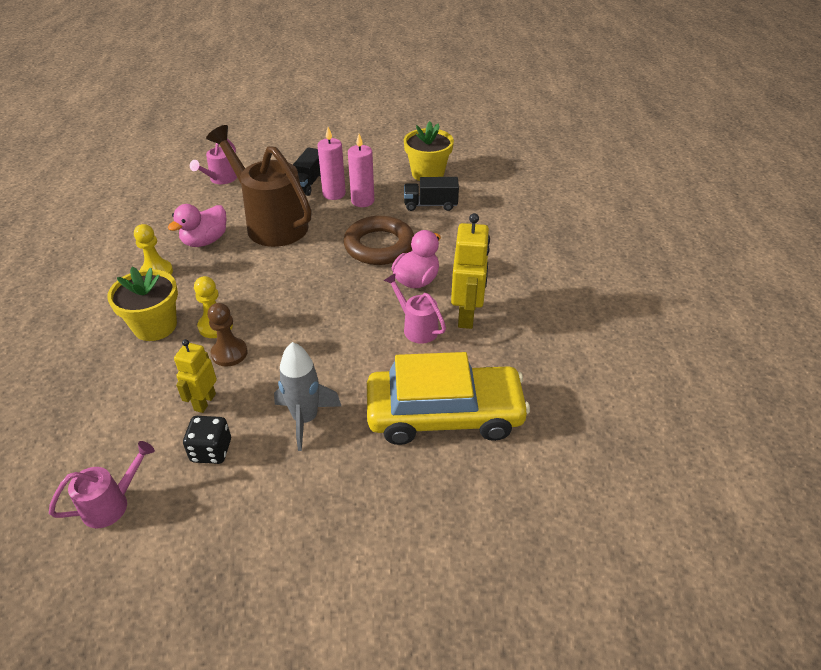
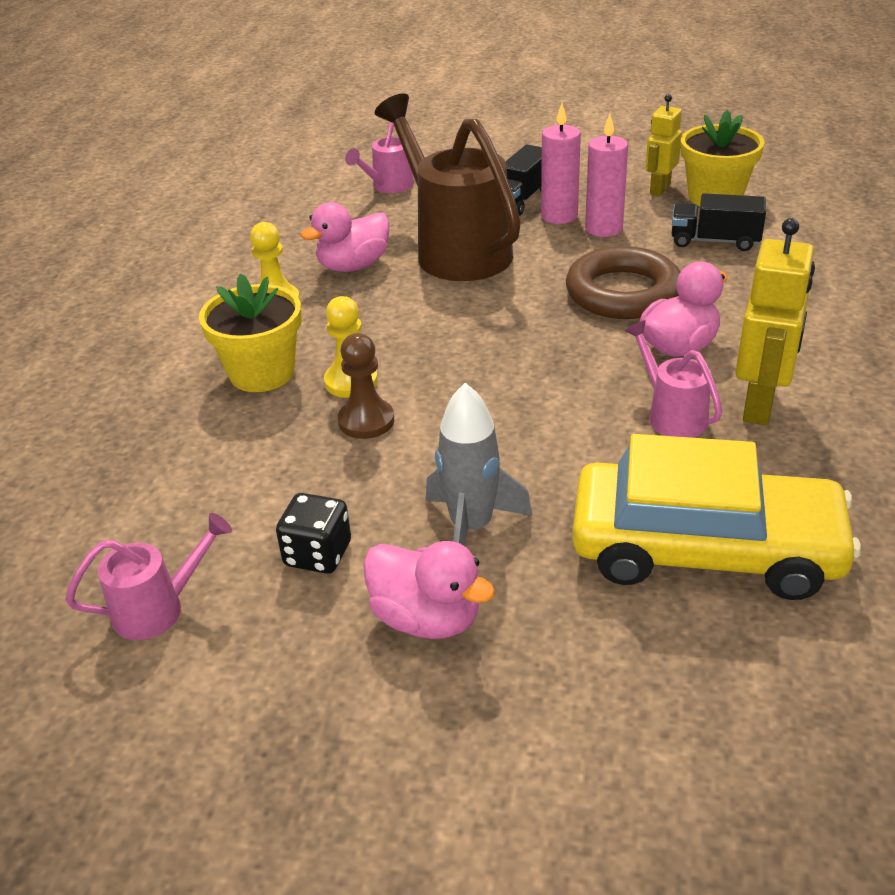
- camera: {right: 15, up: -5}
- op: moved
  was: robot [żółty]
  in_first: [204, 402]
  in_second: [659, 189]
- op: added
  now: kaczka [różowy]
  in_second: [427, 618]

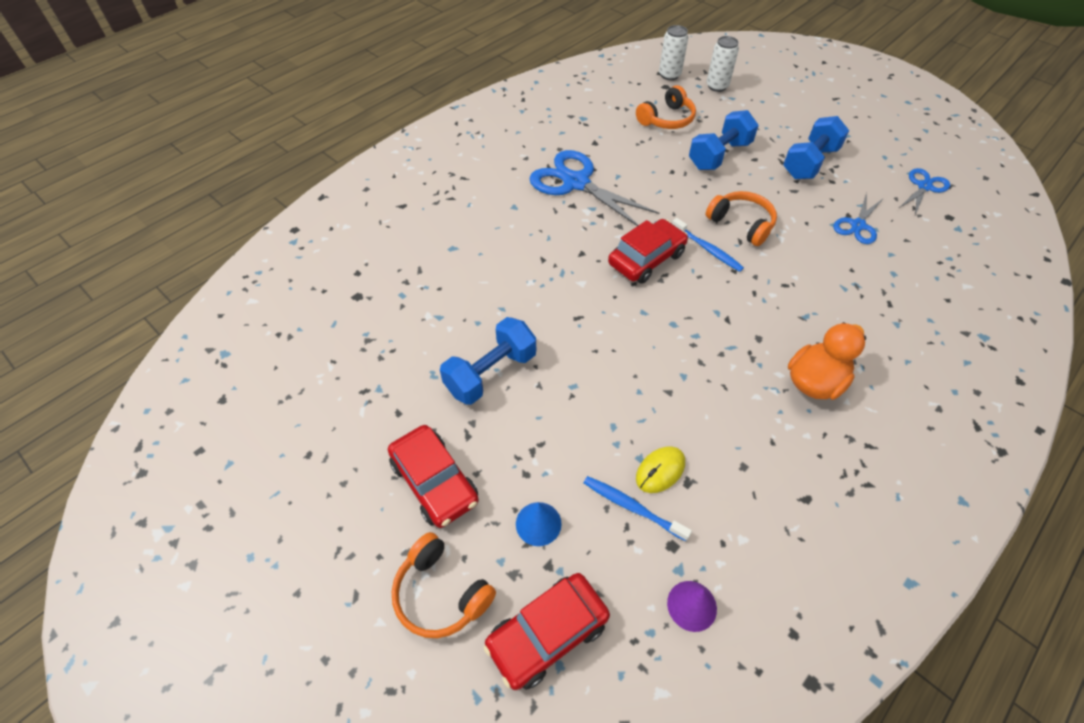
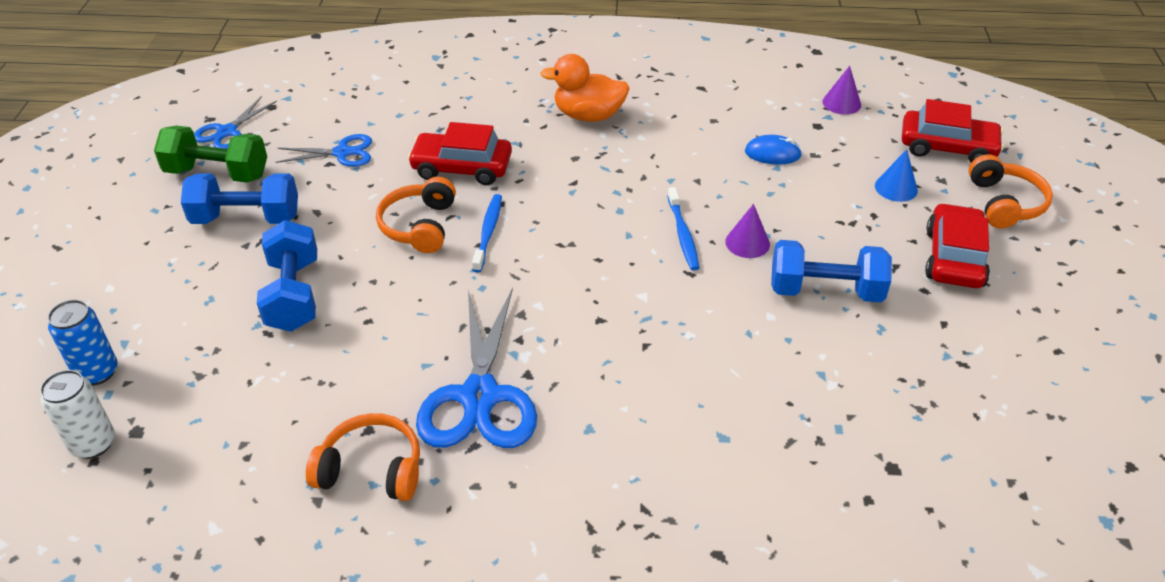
- camera: {right: -130, up: -10}
- op: moved
  was: szczoteczka do zębów [niebieski]
  in_first: [632, 507]
  in_second: [682, 234]
- op: moved
  was: samochód [czerwony]
  in_first: [646, 259]
  in_second: [462, 167]
- op: moved
  was: słuchawki [pomarańczowy]
  in_first: [666, 119]
  in_second: [371, 469]
- op: recoloured
  was: myszka [żółty]
  now: myszka [niebieski]
  in_first: [660, 471]
  in_second: [772, 153]
- op: turned
  was: hantel [niebieski]
  in_first: [719, 155]
  in_second: [293, 295]
  clockwise: 75
- op: recoloured
  was: puszka [biały]
  now: puszka [niebieski]
  in_first: [717, 86]
  in_second: [97, 372]
- op: turned
  was: nożyczki [niebieski]
  in_first: [924, 187]
  in_second: [227, 132]
  clockwise: -60
- op: added
  now: hantel [zielony]
  in_second: [217, 173]
- op: added
  now: stożek [fioletowy]
  in_second: [747, 243]

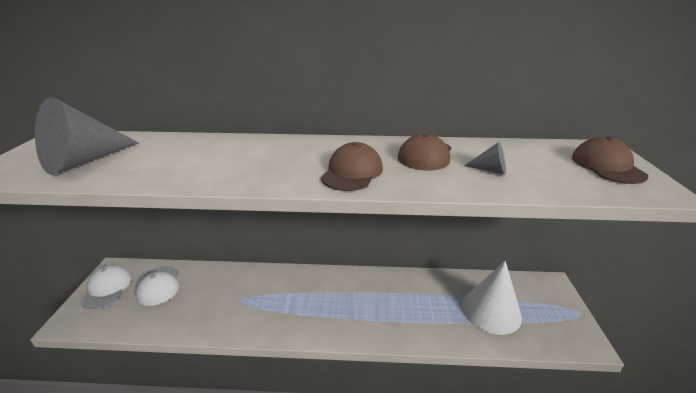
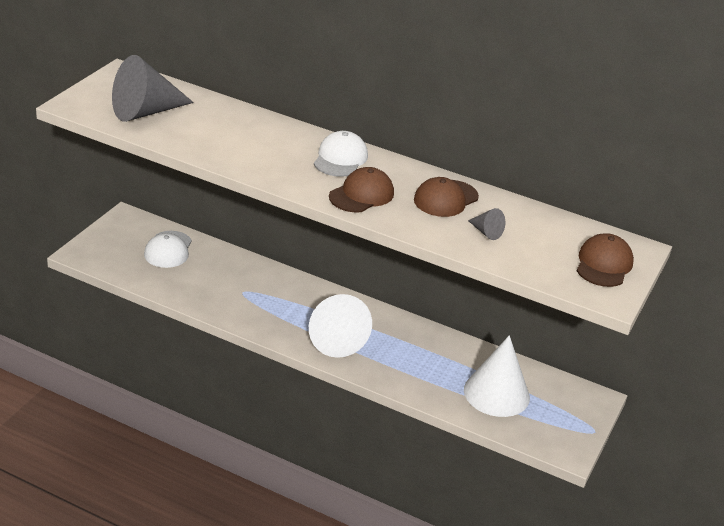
- camera: {right: 20, up: 5}
- op: moved
  was: czapka [biały]
  in_first: [107, 288]
  in_second: [340, 158]
- op: added
  now: stożek [biały]
  in_second: [334, 338]

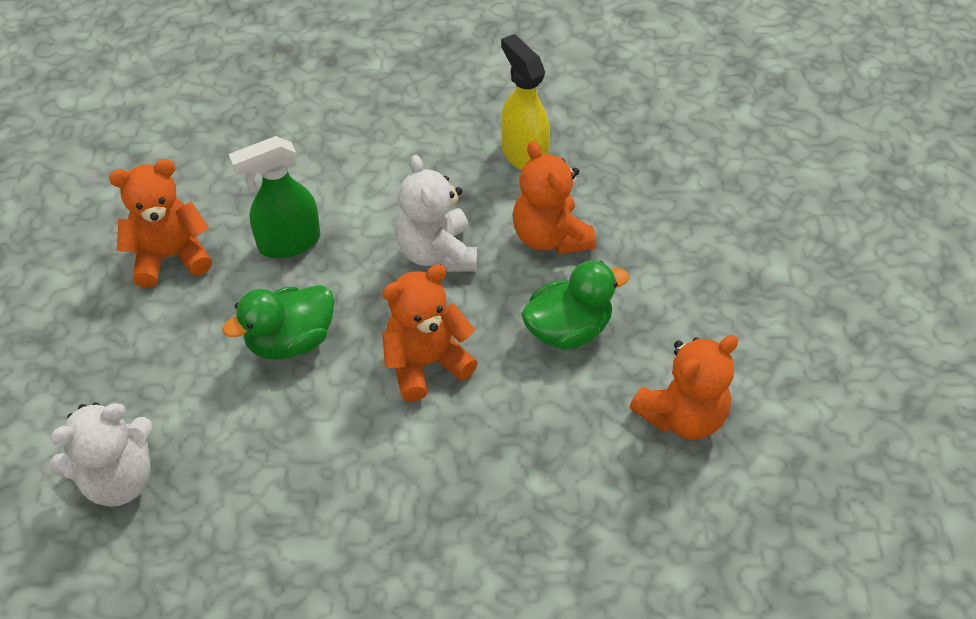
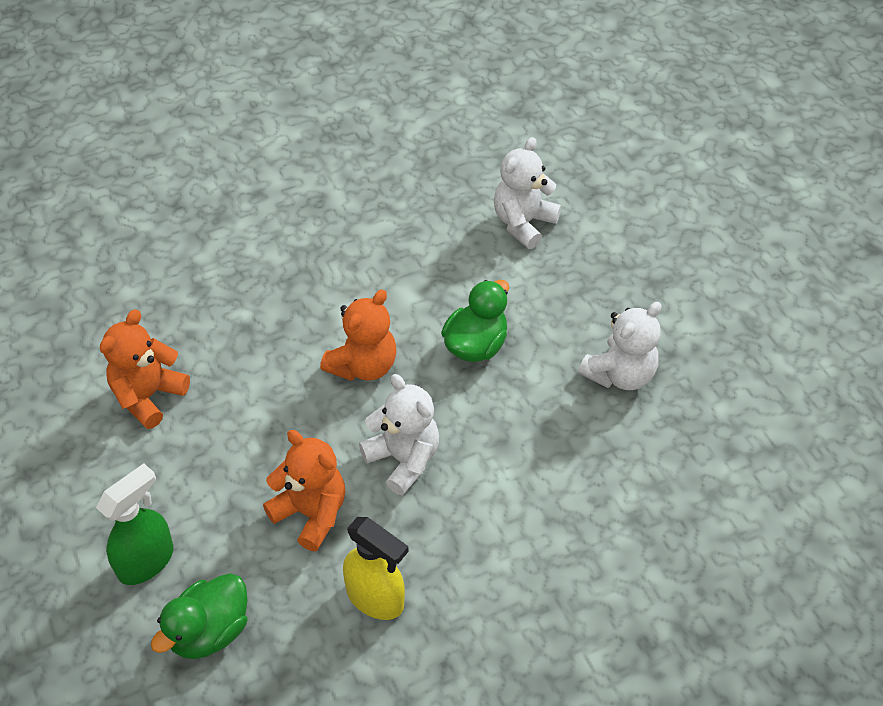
- camera: {right: 155, up: 0}
- op: recoloured
  was: miś [pomarańczowy]
  now: miś [biały]
  in_first: [170, 256]
  in_second: [619, 374]
- op: moved
  was: spryskiwacz [zielony]
  in_first: [288, 243]
  in_second: [146, 561]
- op: moved
  was: kaczka [zielony]
  in_first: [568, 330]
  in_second: [209, 631]

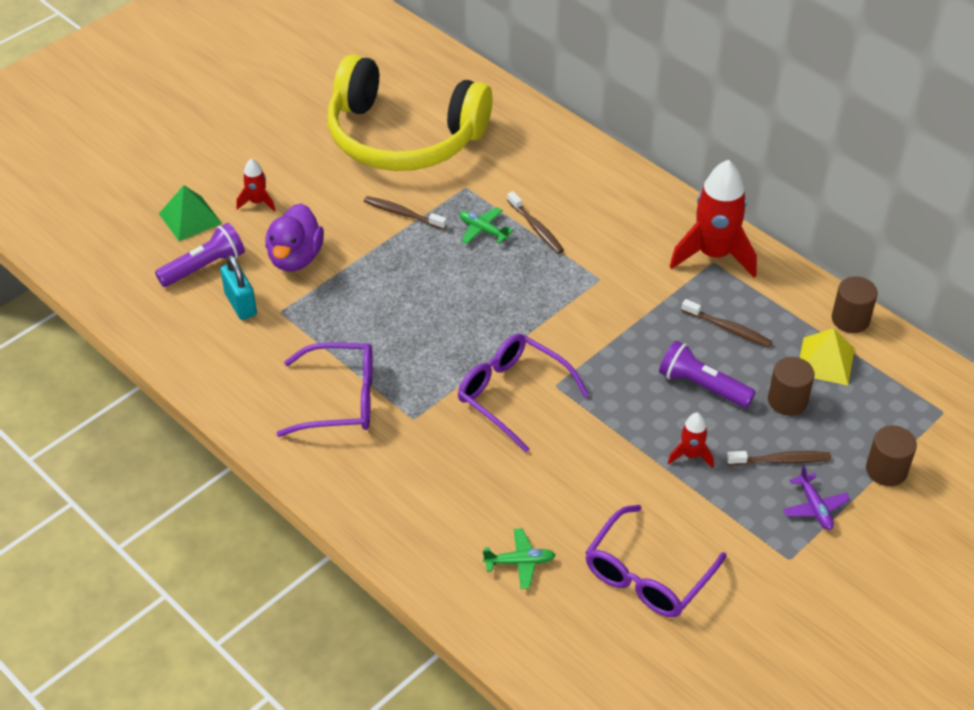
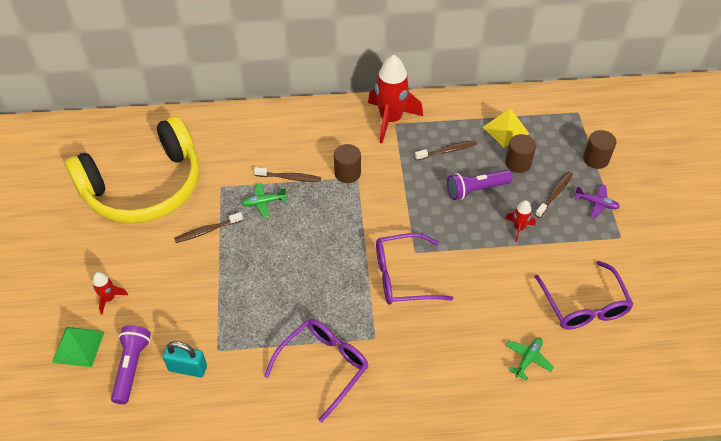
- camera: {right: -50, up: 5}
- op: removed
  was: kaczka [fioletowy]
  in_first: [295, 258]
- op: moved
  was: walec [brązowy]
  in_first: [850, 319]
  in_second: [347, 173]

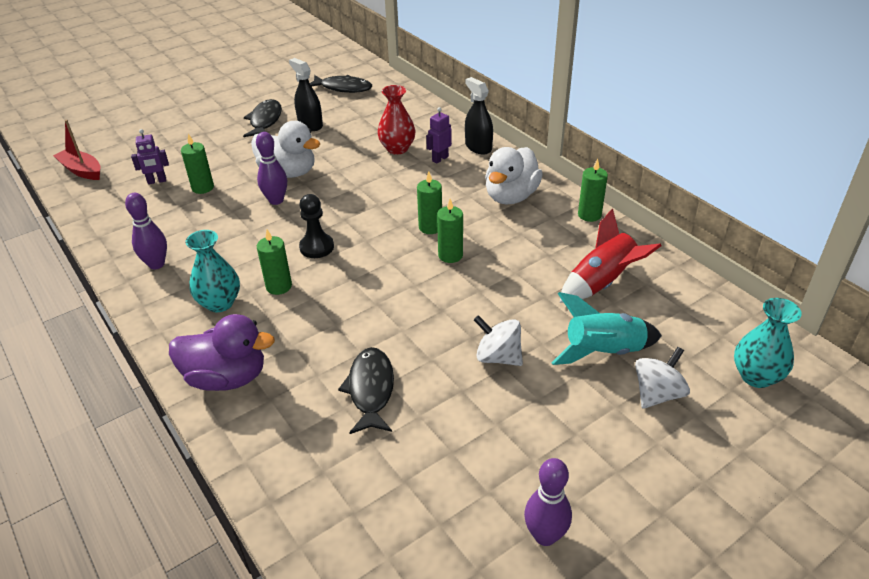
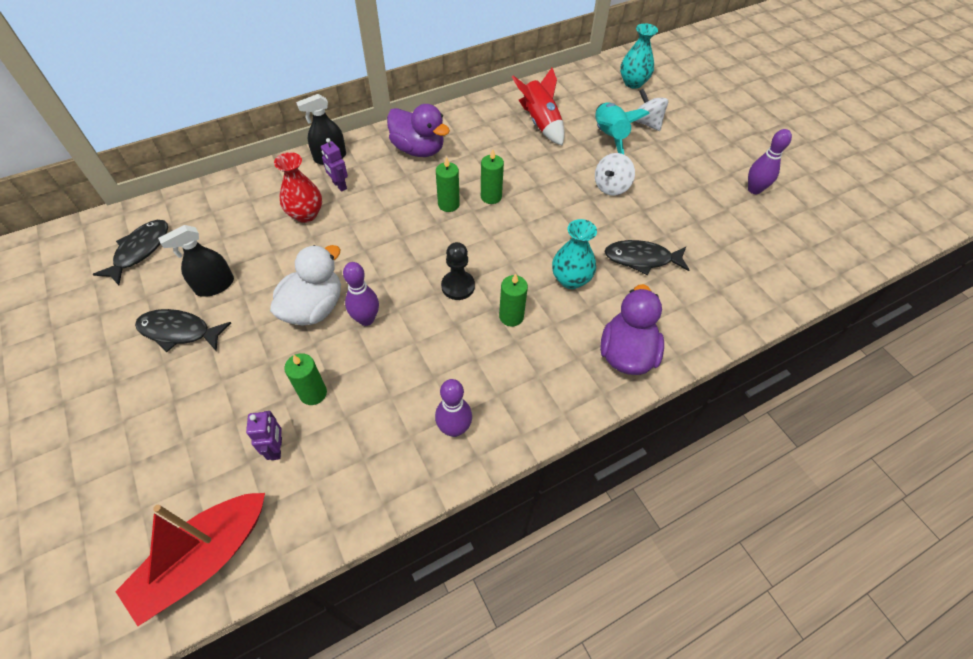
- camera: {right: -85, up: 15}
- op: resized
  was: łódka [czerwony]
  in_first: [82, 170]
  in_second: [205, 559]
  ratio: 1.55
- op: moved
  was: wazon [turkusowy]
  in_first: [220, 303]
  in_second: [570, 279]
- op: recoloured
  was: kaczka [biały]
  now: kaczka [fioletowy]
  in_first: [511, 196]
  in_second: [418, 149]
- op: removed
  was: świeca [zielony]
  in_first: [589, 215]

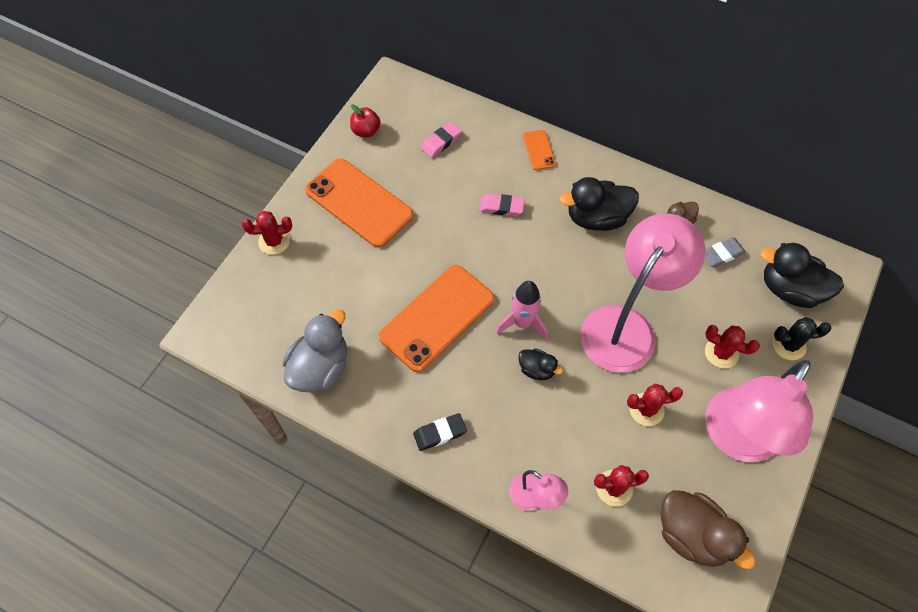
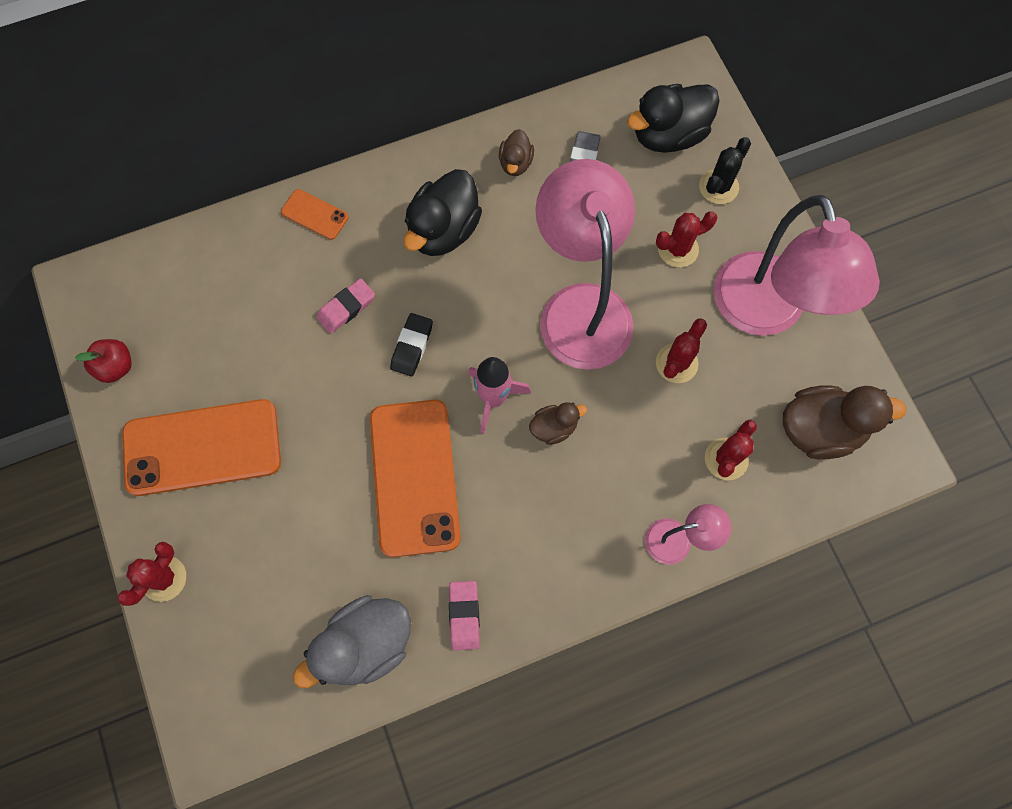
- camera: {right: -50, up: 10}
- op: turned
  was: kaczka [szary]
  in_first: [320, 368]
  in_second: [366, 644]
  clockwise: -105
- op: moved
  was: gumka do mazania [czarny]
  in_first: [440, 433]
  in_second: [412, 346]
- op: moved
  was: gumka do mazania [różowy]
  in_first: [441, 142]
  in_second: [464, 615]
- op: recoloured
  was: kaczka [czarny]
  now: kaczka [brązowy]
  in_first: [537, 369]
  in_second: [554, 427]

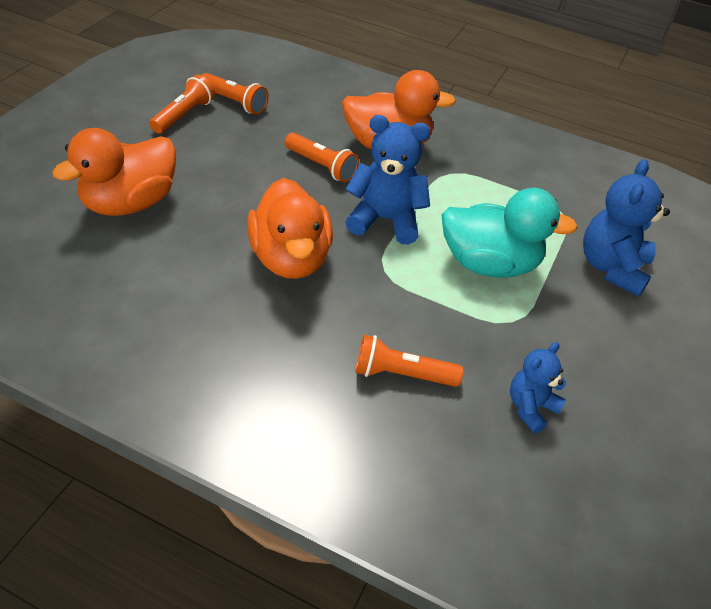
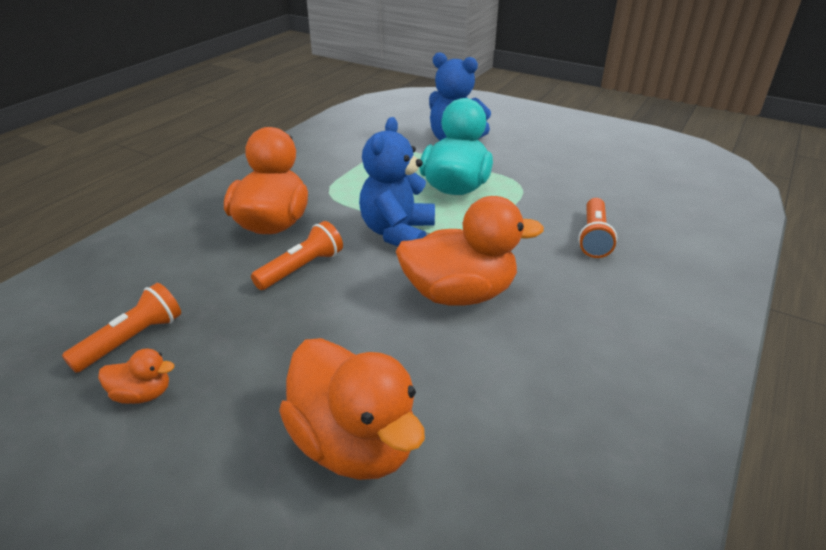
- camera: {right: -80, up: -10}
- op: replaced
  was: latarka [pomarańczowy]
  now: kaczka [pomarańczowy]
  in_first: [184, 115]
  in_second: [143, 394]
- op: removed
  was: miś [niebieski]
  in_first: [530, 407]

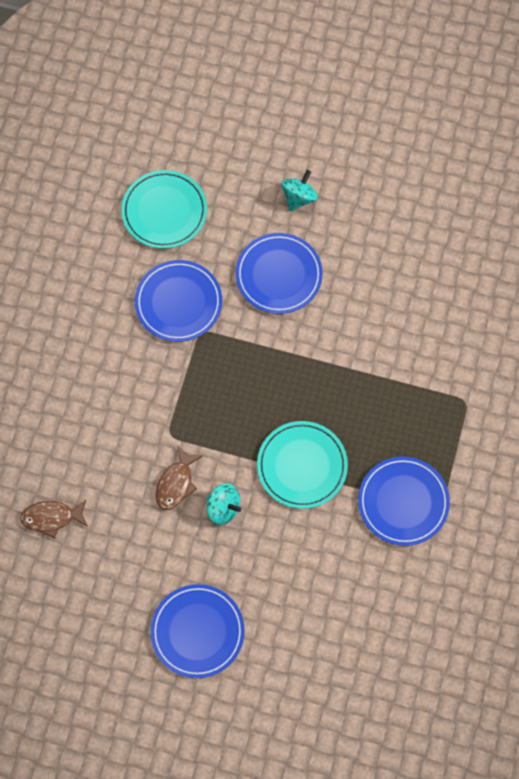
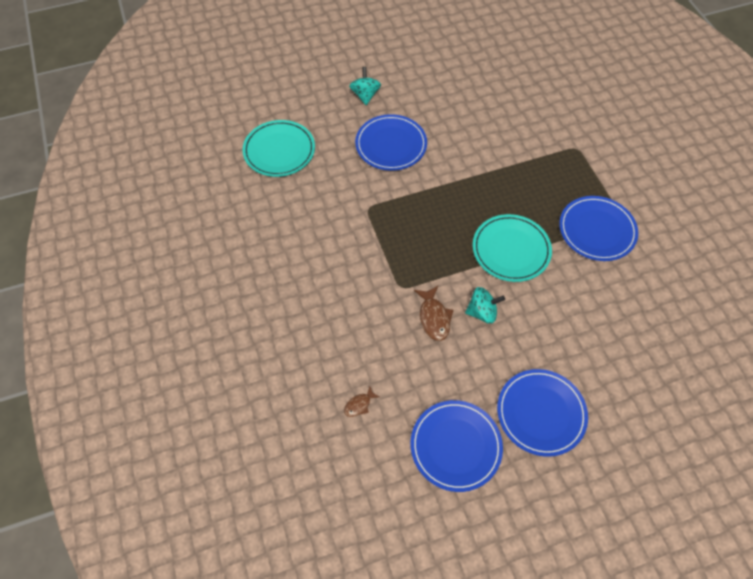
- camera: {right: -35, up: -10}
- op: resized
  was: ryba [brązowy]
  in_first: [51, 518]
  in_second: [359, 405]
  ratio: 0.59
- op: moved
  was: talerz [niebieski]
  in_first: [178, 302]
  in_second: [455, 446]

